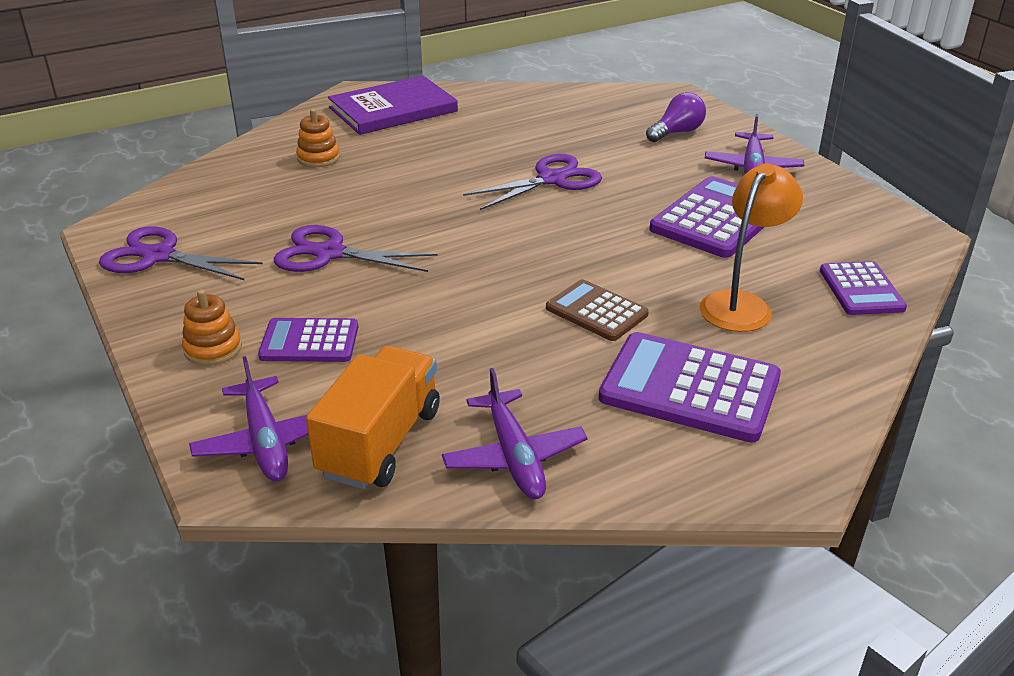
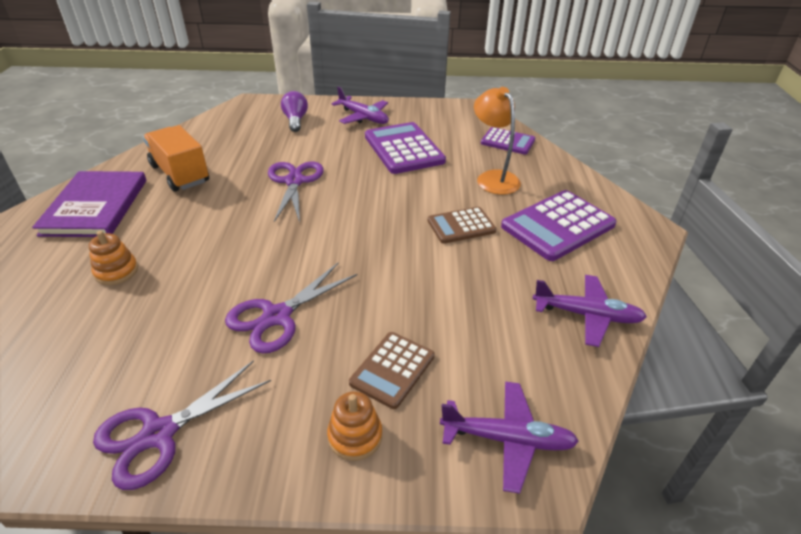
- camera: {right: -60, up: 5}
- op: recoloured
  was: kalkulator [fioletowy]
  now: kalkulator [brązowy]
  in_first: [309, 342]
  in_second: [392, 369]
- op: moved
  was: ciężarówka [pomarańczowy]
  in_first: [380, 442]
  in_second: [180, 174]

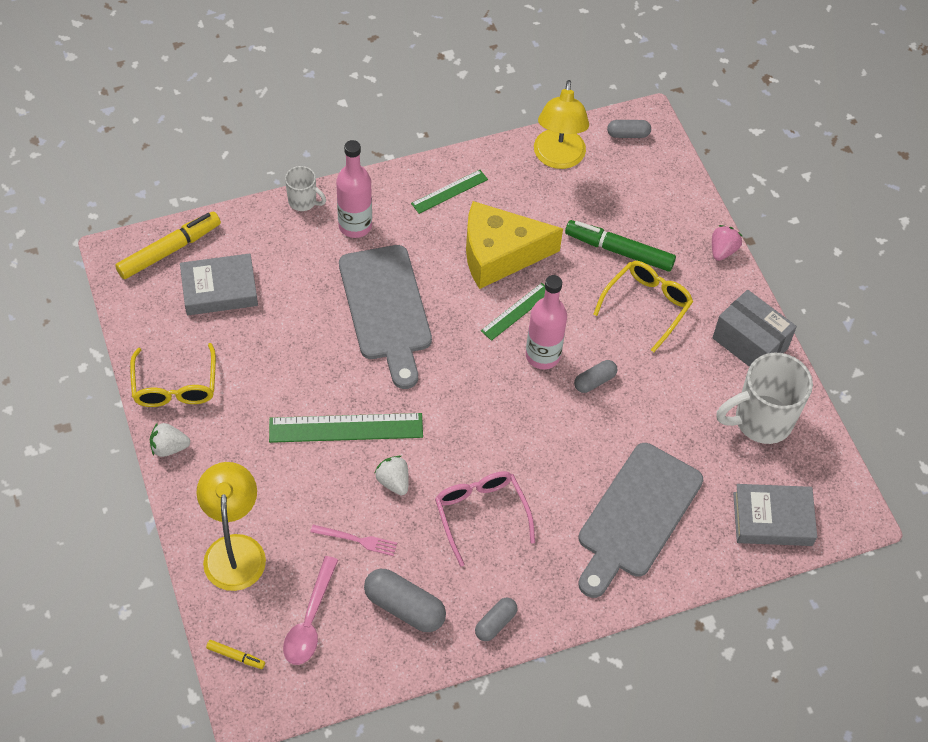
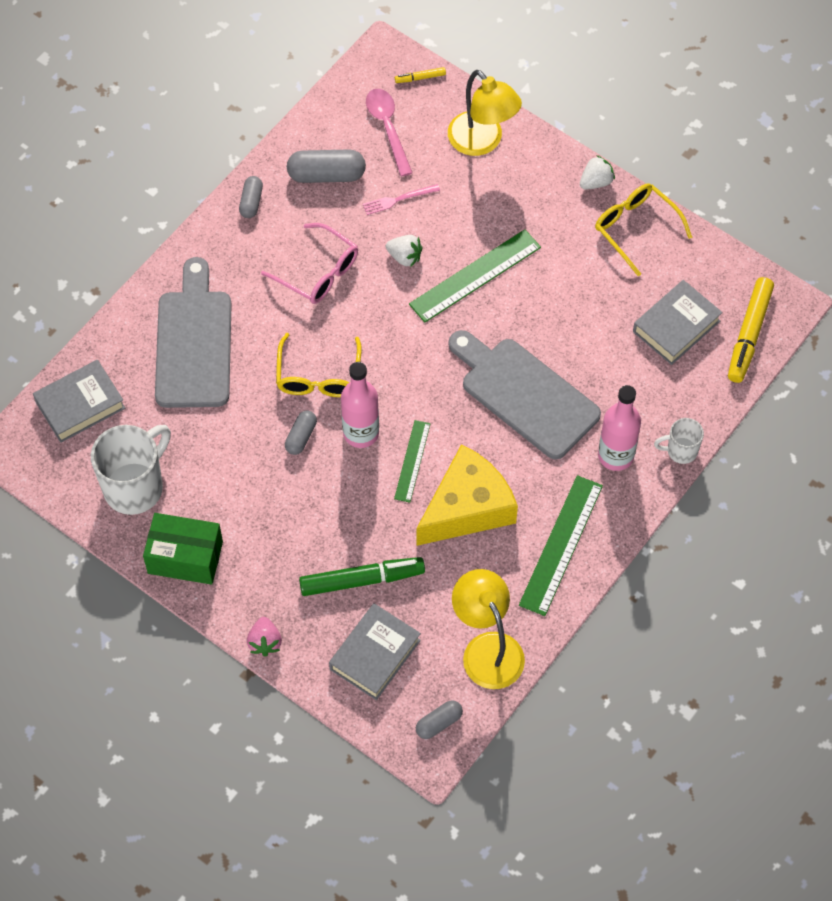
- camera: {right: 150, up: 5}
- op: resized
  was: linijka [zielony]
  in_first: [449, 191]
  in_second: [561, 545]
  ratio: 1.69
- op: moved
  was: okulary [żółty]
  in_first: [647, 305]
  in_second: [318, 376]
- op: recoloured
  was: pudełko [szary]
  now: pudełko [zielony]
  in_first: [750, 343]
  in_second: [185, 557]
- op: added
  now: książka [szary]
  in_second: [375, 655]

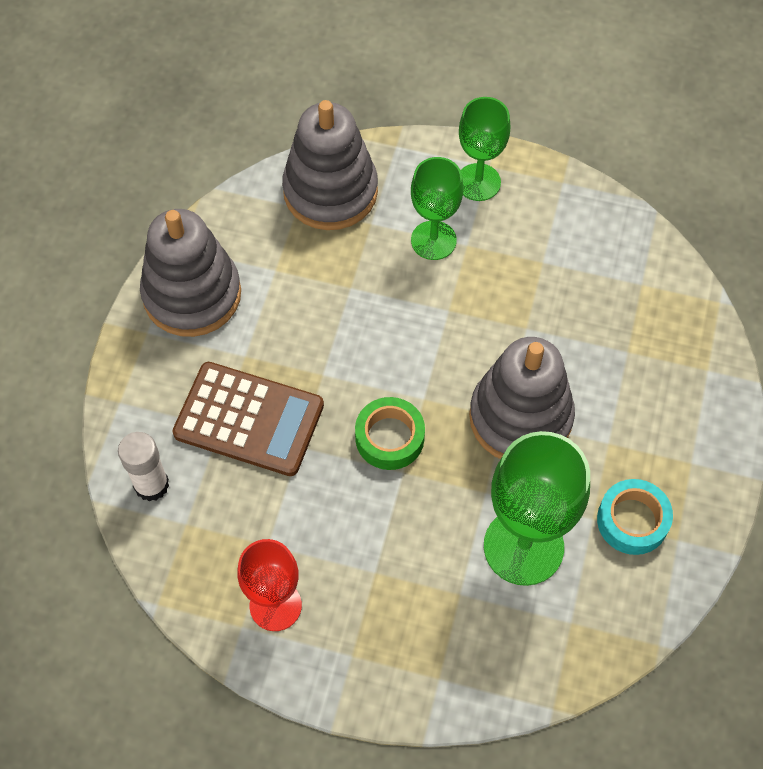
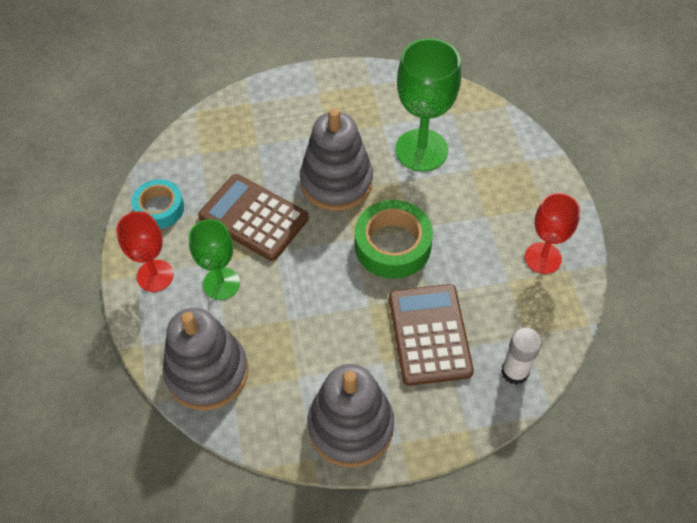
- camera: {right: -115, up: -5}
- op: resized
  was: taśma klejąca [zielony]
  in_first: [389, 438]
  in_second: [392, 245]
  ratio: 1.51
- op: recoloured
  was: kielich [zielony]
  now: kielich [czerwony]
  in_first: [478, 182]
  in_second: [155, 276]
- op: moved
  was: taśma klejąca [turkusowy]
  in_first: [632, 520]
  in_second: [159, 208]
- op: added
  now: kalkulator [brązowy]
  in_second: [253, 218]

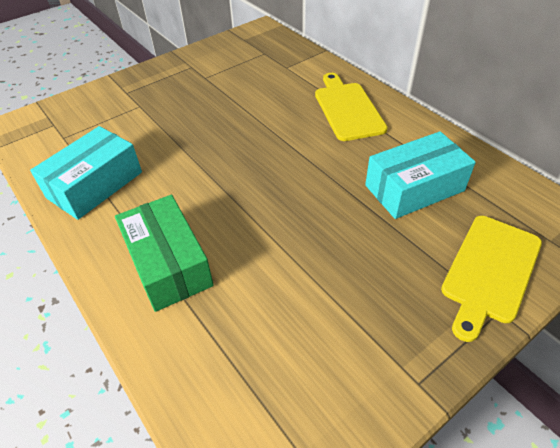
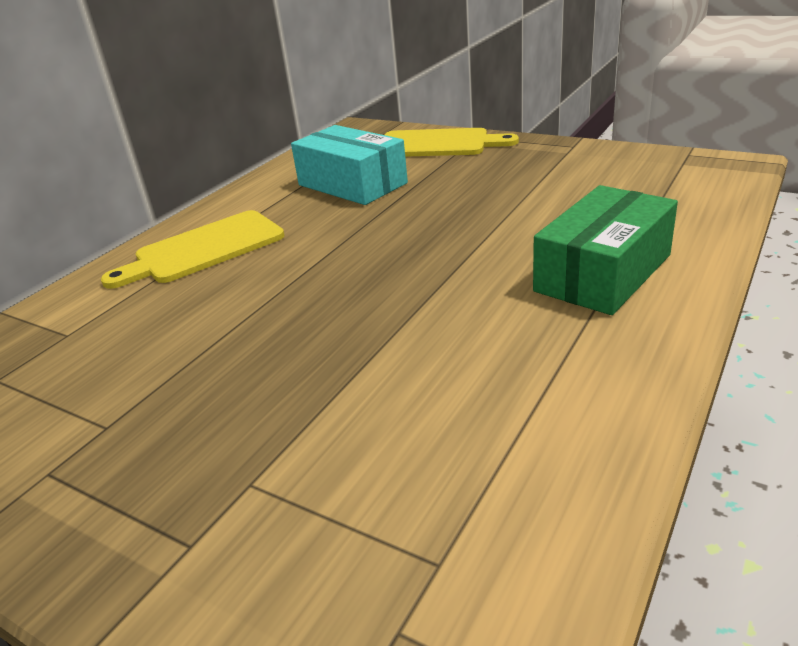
- camera: {right: -110, up: -15}
- op: removed
  was: pudełko [turkusowy]
  in_first: [95, 185]

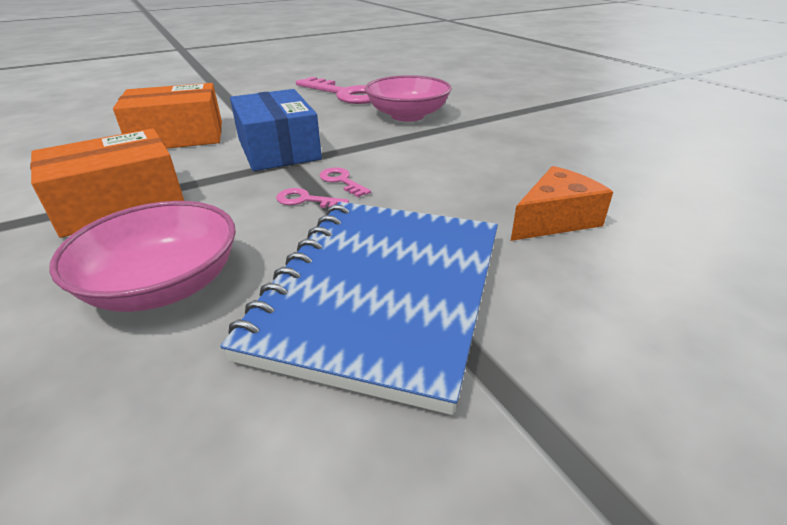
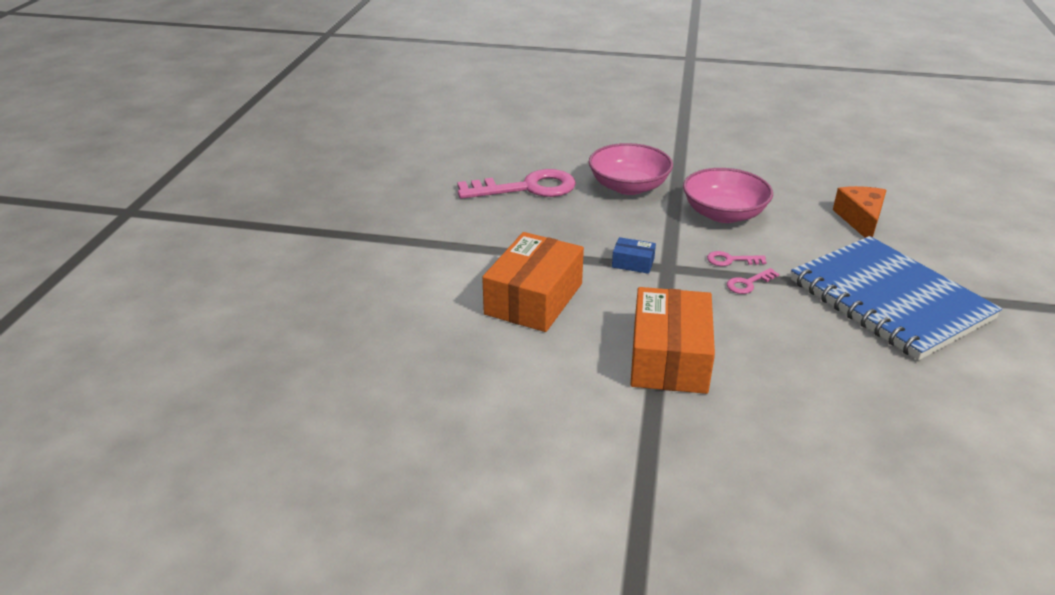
- camera: {right: -50, up: 0}
- op: moved
  was: miska [różowy]
  in_first: [164, 285]
  in_second: [723, 214]
- op: resized
  was: pudełko [niebieski]
  in_first: [278, 149]
  in_second: [633, 263]
  ratio: 0.44

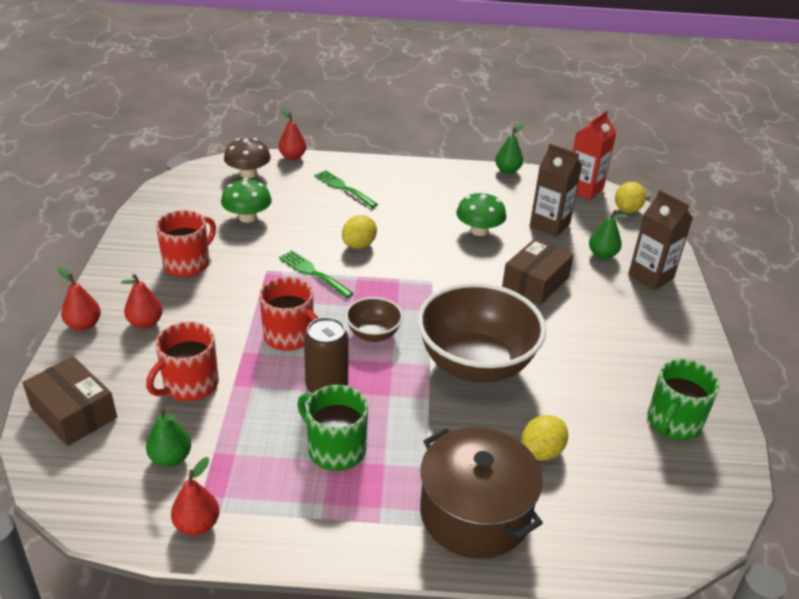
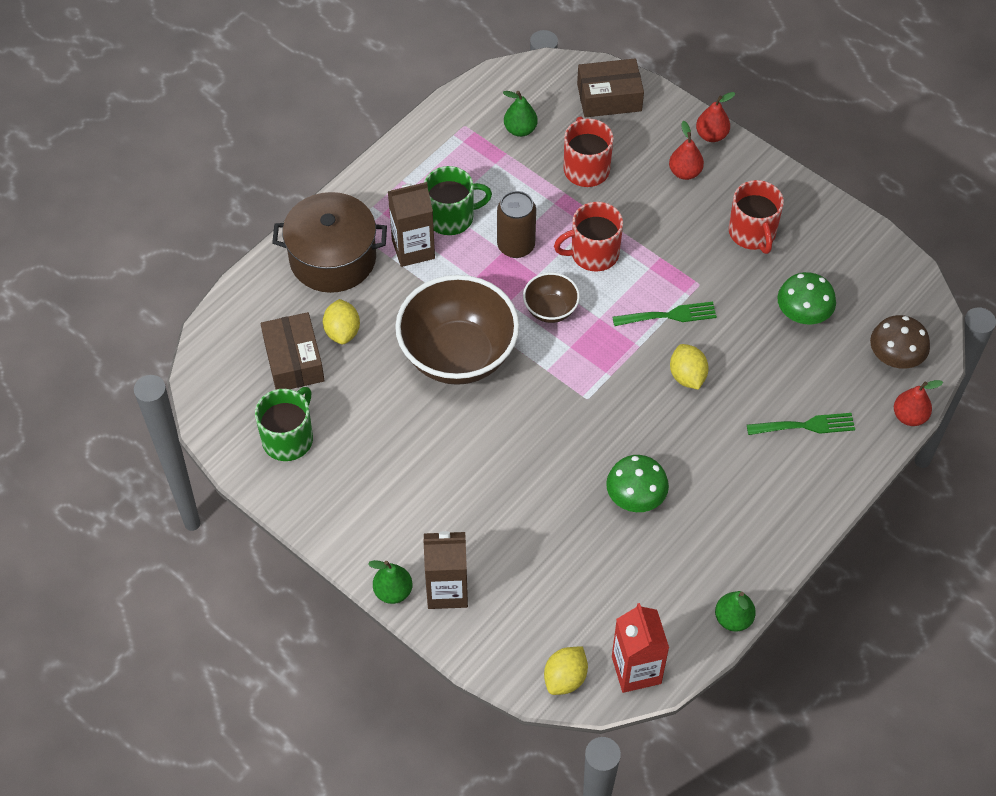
- camera: {right: 130, up: 20}
- op: removed
  was: gruszka [czerwony]
  in_first: [197, 524]
- op: moved
  was: pudełko [brązowy]
  in_first: [535, 282]
  in_second: [294, 360]
- op: moved
  was: karton mleka [brązowy]
  in_first: [549, 225]
  in_second: [413, 249]
- op: moved
  was: gruszka [zielony]
  in_first: [602, 255]
  in_second: [393, 591]
- op: turned
  was: cytryna [żółty]
  in_first: [627, 210]
  in_second: [565, 678]
  clockwise: 60
- op: turned
  was: kubek [zielony]
  in_first: [673, 422]
  in_second: [288, 438]
  clockwise: 45

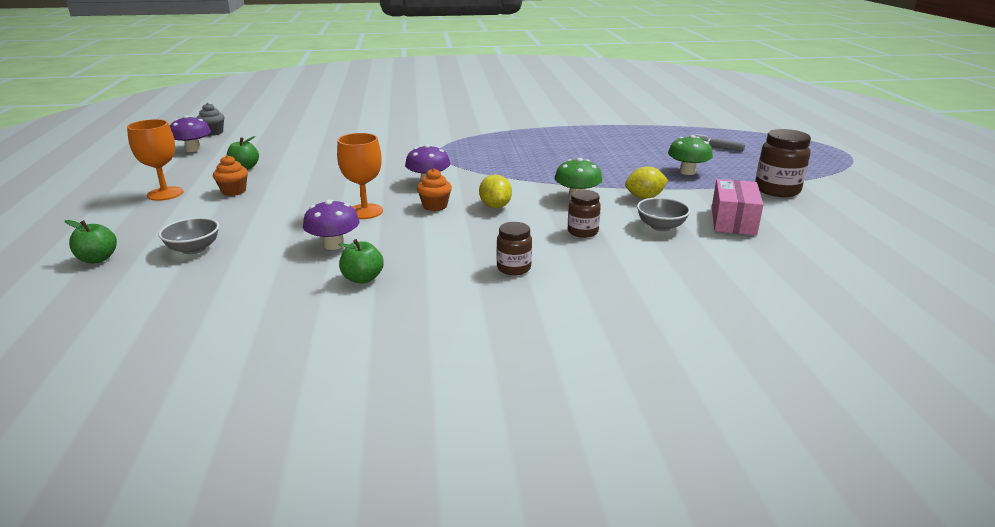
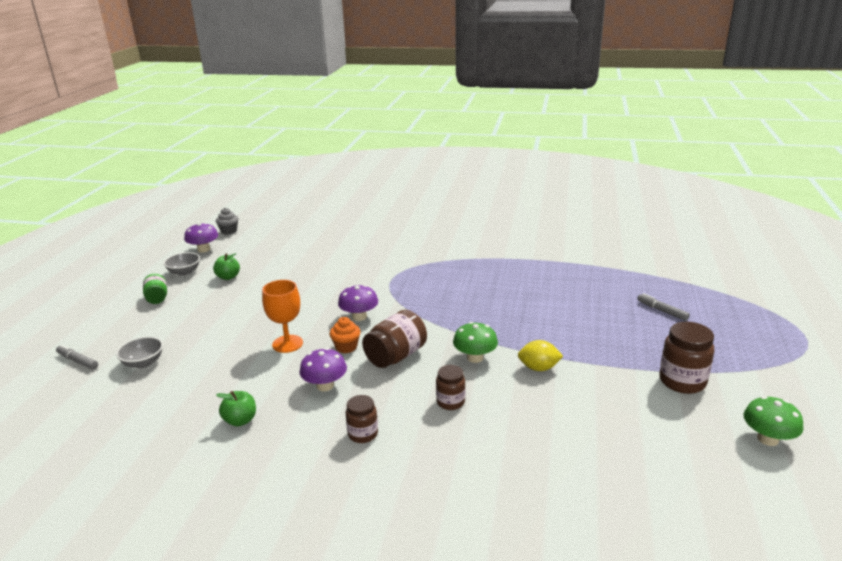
- camera: {right: 20, up: 0}
- op: replaced
  was: jabłko [zielony]
  now: flamaster [szary]
  in_first: [98, 259]
  in_second: [78, 361]
- op: replaced
  was: kielich [pomarańczowy]
  now: słoik [zielony]
  in_first: [165, 194]
  in_second: [157, 298]
- op: removed
  was: muffinka [pomarańczowy]
  in_first: [234, 191]
- op: moved
  was: grzyb [fioletowy]
  in_first: [334, 245]
  in_second: [325, 386]
- op: replaced
  was: cytryna [żółty]
  now: słoik [brązowy]
  in_first: [495, 206]
  in_second: [396, 356]
- op: moved
  was: miska [szary]
  in_first: [661, 226]
  in_second: [184, 272]
- op: moved
  was: grzyb [zielony]
  in_first: [687, 172]
  in_second: [767, 439]
- op: removed
  was: pudełko [różowy]
  in_first: [733, 221]

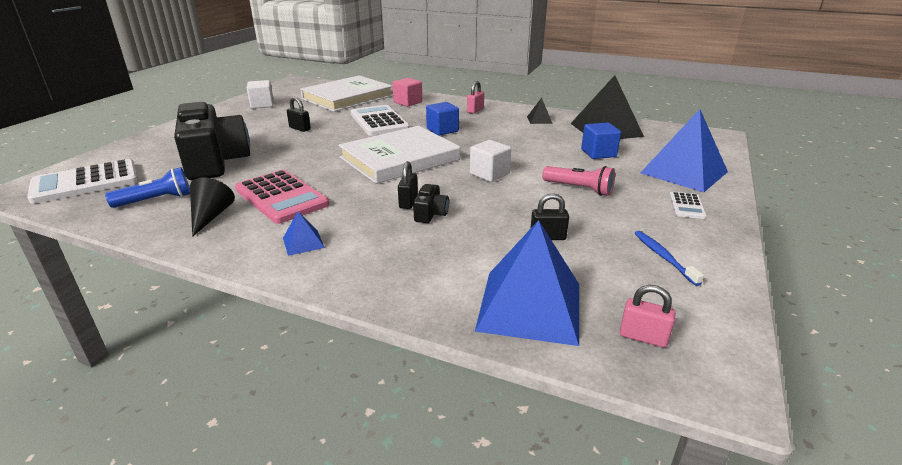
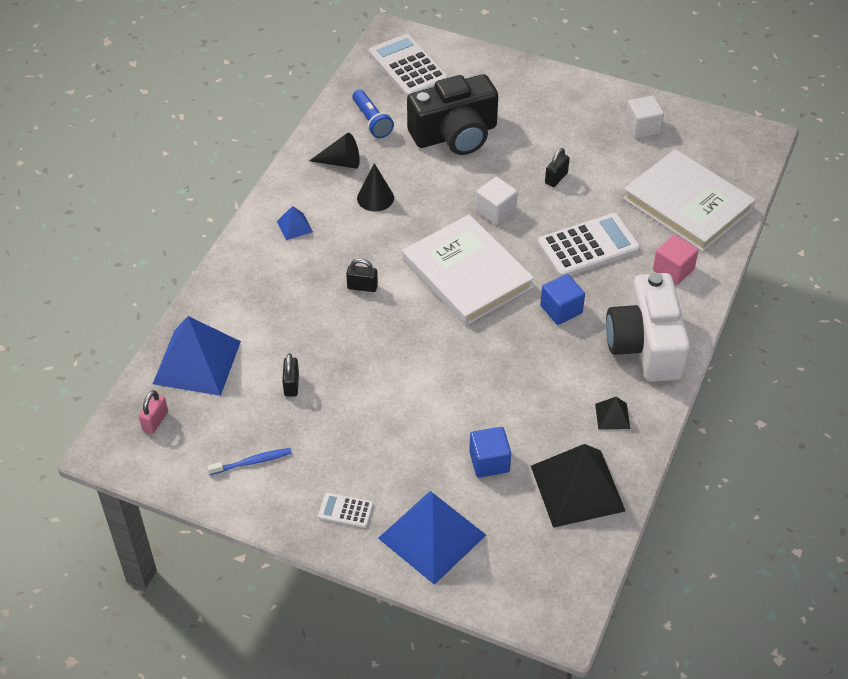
- camera: {right: 90, up: 20}
- op: replaced
  was: kalkulator [różowy]
  now: stożek [czarny]
  in_first: [281, 197]
  in_second: [375, 198]
- op: removed
  was: aparat fotograficzny [czarny]
  in_first: [431, 214]
- op: replaced
  was: kłódka [różowy]
  now: aparat fotograficzny [biały]
  in_first: [475, 110]
  in_second: [645, 345]
- op: moved
  was: sześcian [biały]
  in_first: [489, 174]
  in_second: [495, 211]
- op: removed
  was: latarka [różowy]
  in_first: [579, 189]

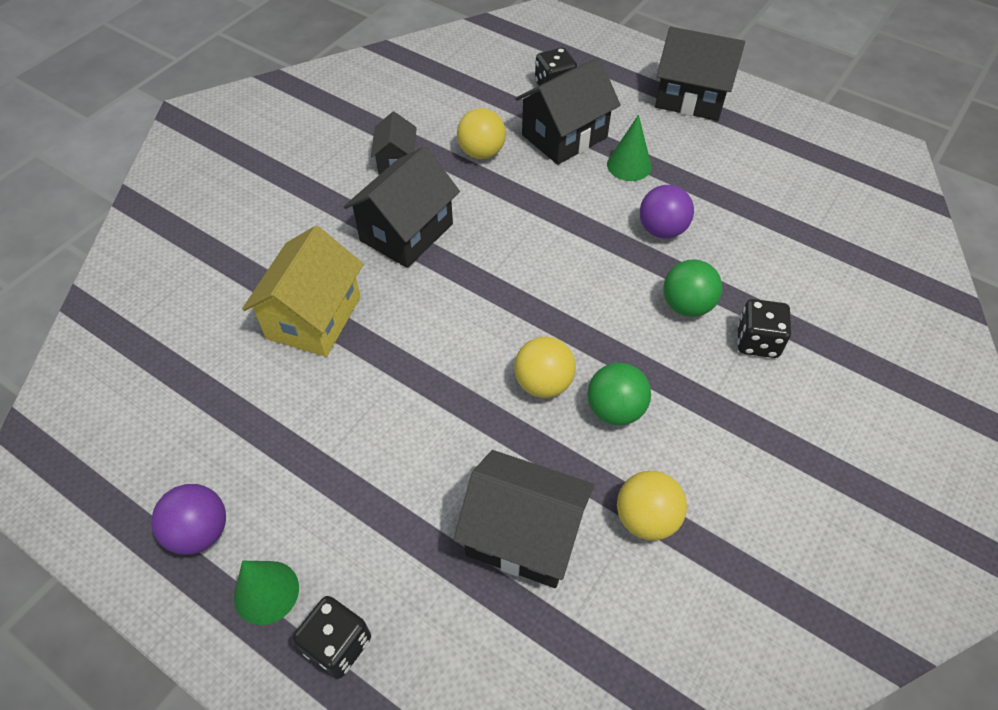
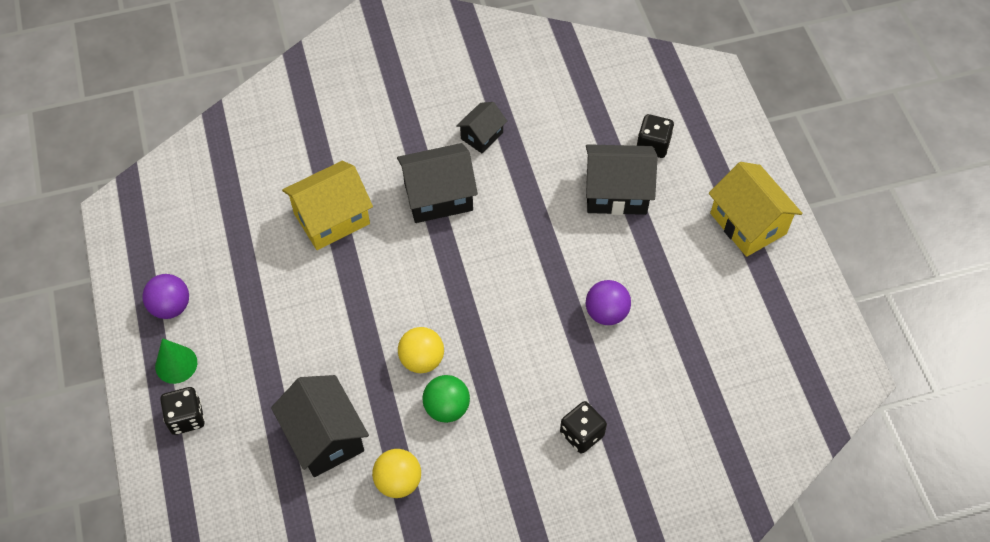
- camera: {right: 40, up: 5}
- op: removed
  was: piłka [żółty]
  in_first: [481, 152]
- op: removed
  was: stożek [zielony]
  in_first: [629, 165]
- op: recoloured
  was: domek [czarny]
  now: domek [żółty]
  in_first: [691, 98]
  in_second: [748, 223]
- op: removed
  was: piłka [zielony]
  in_first: [687, 305]

